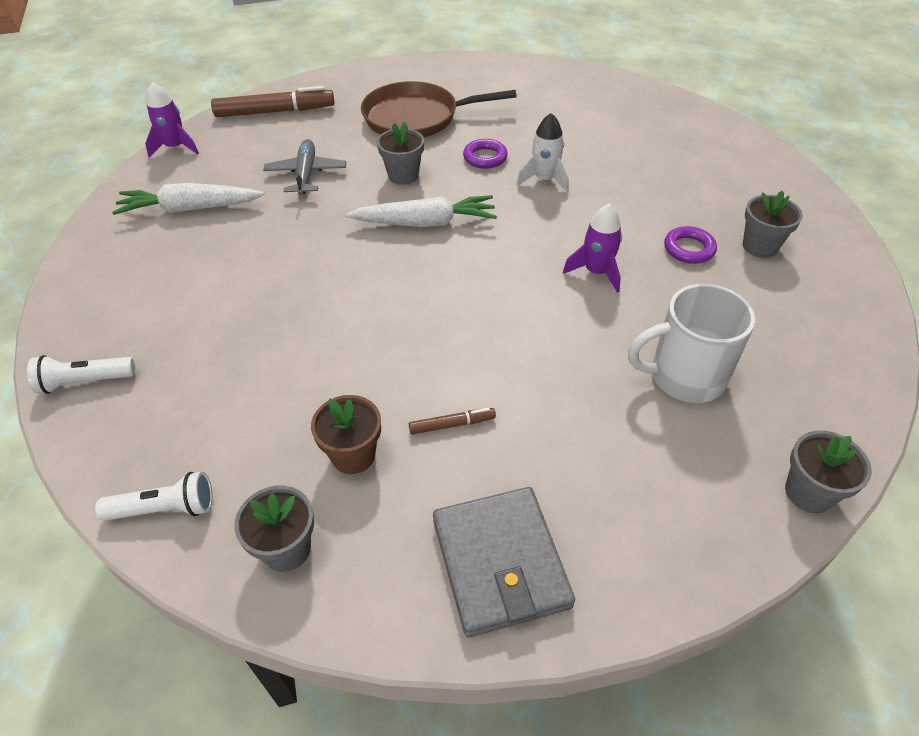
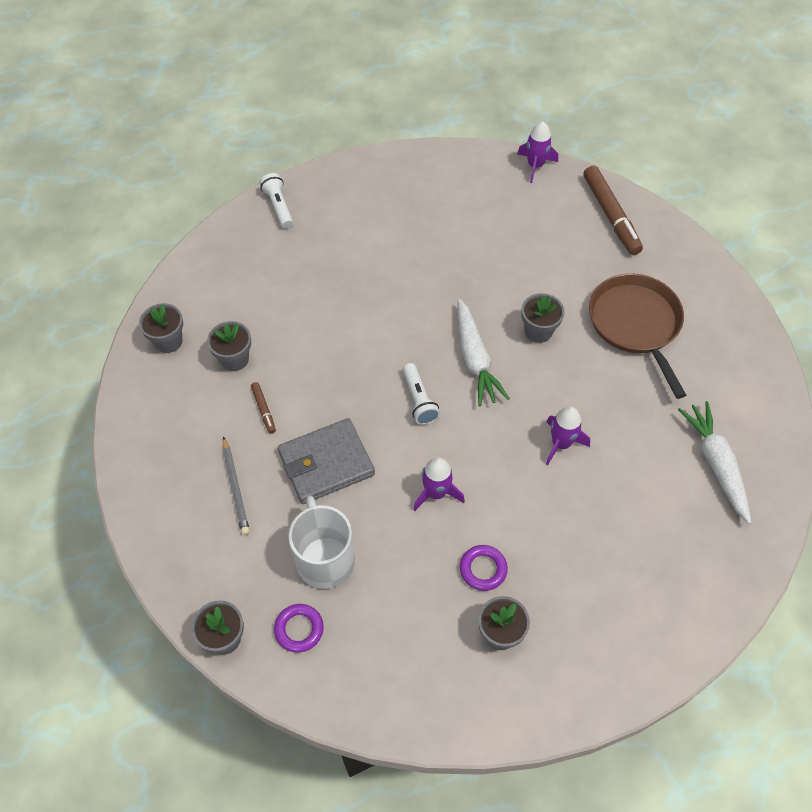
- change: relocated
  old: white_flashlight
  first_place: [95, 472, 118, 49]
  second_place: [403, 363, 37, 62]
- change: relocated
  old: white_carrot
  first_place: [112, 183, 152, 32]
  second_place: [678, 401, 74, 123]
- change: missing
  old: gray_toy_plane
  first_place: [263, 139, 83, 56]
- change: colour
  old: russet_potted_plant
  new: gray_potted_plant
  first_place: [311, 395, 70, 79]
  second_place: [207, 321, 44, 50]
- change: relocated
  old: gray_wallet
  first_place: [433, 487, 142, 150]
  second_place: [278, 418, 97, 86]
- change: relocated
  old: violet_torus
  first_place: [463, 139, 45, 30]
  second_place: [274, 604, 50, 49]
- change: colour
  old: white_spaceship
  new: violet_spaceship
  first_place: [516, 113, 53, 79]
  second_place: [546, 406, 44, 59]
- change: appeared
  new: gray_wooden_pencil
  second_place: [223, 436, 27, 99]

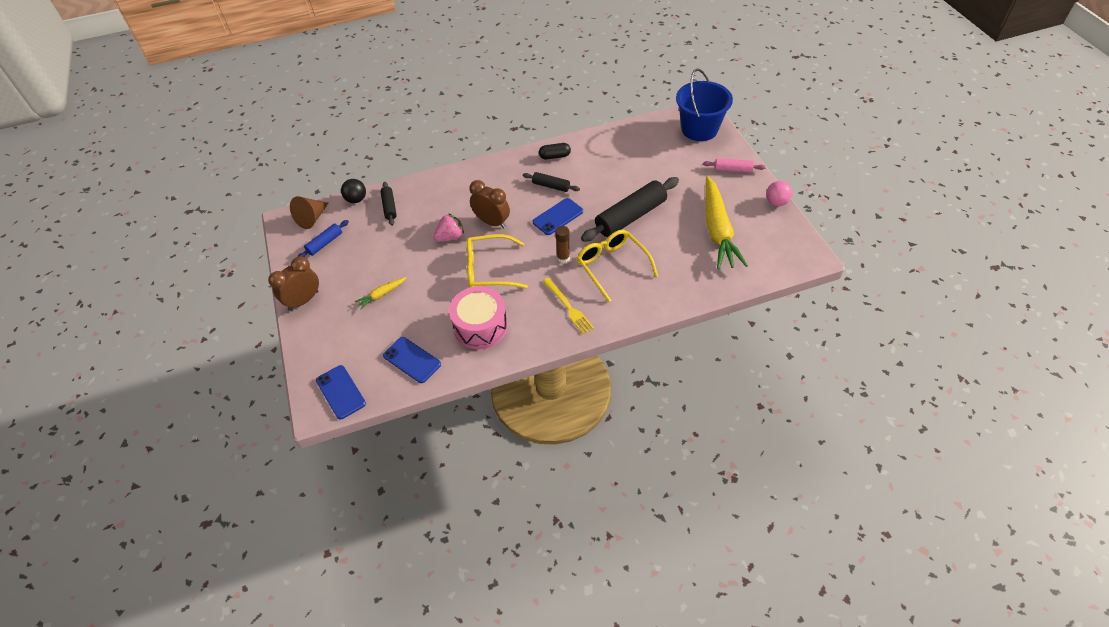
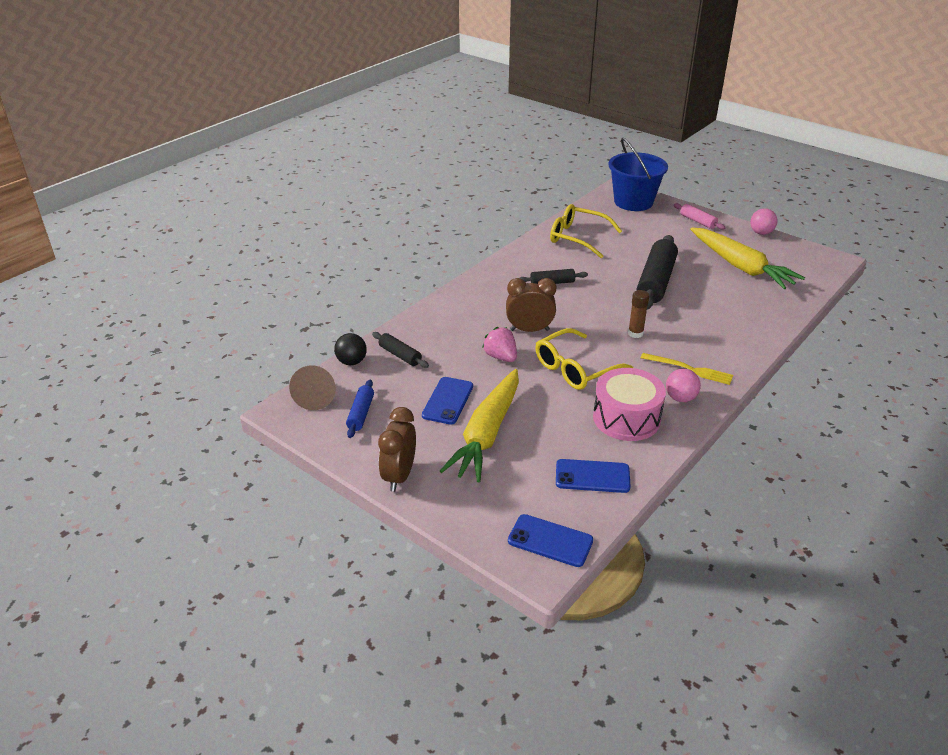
- change: size
  old: golden_carrot
  first_place: [355, 277, 51, 32]
  second_place: [440, 369, 79, 113]
  factor: 2.34
- change: spun
  old: pink_strawberry
  first_place: [433, 213, 31, 29]
  second_place: [482, 327, 35, 35]
  degrees: -60
- change: relocated
  old: cobalt_phone
  first_place: [533, 198, 50, 37]
  second_place: [422, 377, 51, 48]
- change: missing
  old: jet-black_pill
  first_place: [539, 143, 32, 16]
- change: relocated
  old: golden_eyeglasses
  first_place: [577, 230, 81, 72]
  second_place: [550, 204, 72, 54]
- change: spun
  old: pink_rolling_pin
  first_place: [703, 158, 63, 15]
  second_place: [674, 203, 52, 27]
  degrees: 75
- change: appeared
  new: pink_play_ball
  second_place: [666, 369, 35, 33]

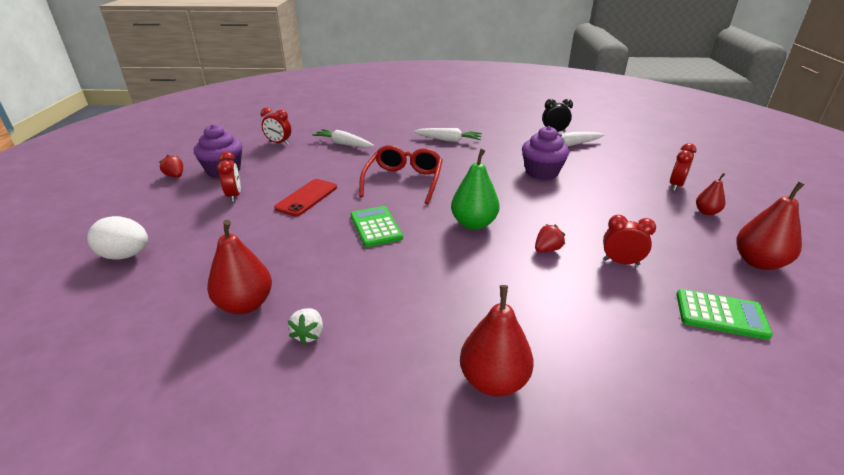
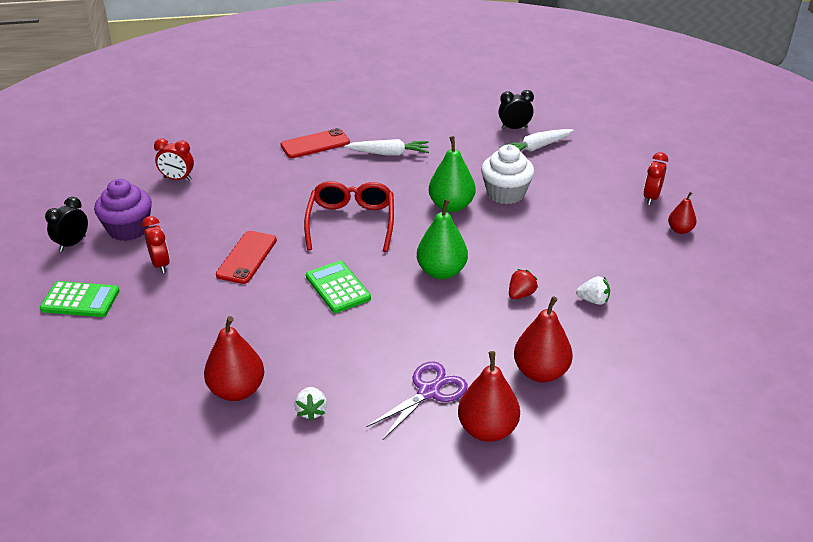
- change: missing
  old: white_toy_egg
  first_place: [87, 216, 61, 44]
- change: exchanged
  old: crimson_strawberry
  new: jet-black_clock
  first_place: [159, 155, 24, 23]
  second_place: [45, 197, 43, 55]
- change: missing
  old: white_carrot
  first_place: [312, 129, 62, 19]
- change: colour
  old: violet_muffin
  new: white_muffin
  first_place: [522, 126, 47, 54]
  second_place: [481, 145, 53, 59]
- change: exchanged
  old: crimson_clock
  new: white_strawberry
  first_place: [603, 215, 53, 50]
  second_place: [576, 276, 34, 29]
- change: relocated
  old: green_calculator
  first_place: [676, 289, 97, 51]
  second_place: [40, 281, 79, 36]
- change: relocated
  old: crimson_pear
  first_place: [736, 182, 69, 88]
  second_place: [514, 296, 59, 87]
- change: appeared
  new: crimson_phone
  second_place: [280, 128, 70, 30]
- change: appeared
  new: violet_pair_of_scissors
  second_place: [366, 361, 102, 78]
- change: appeared
  new: green_pear
  second_place: [429, 136, 47, 76]

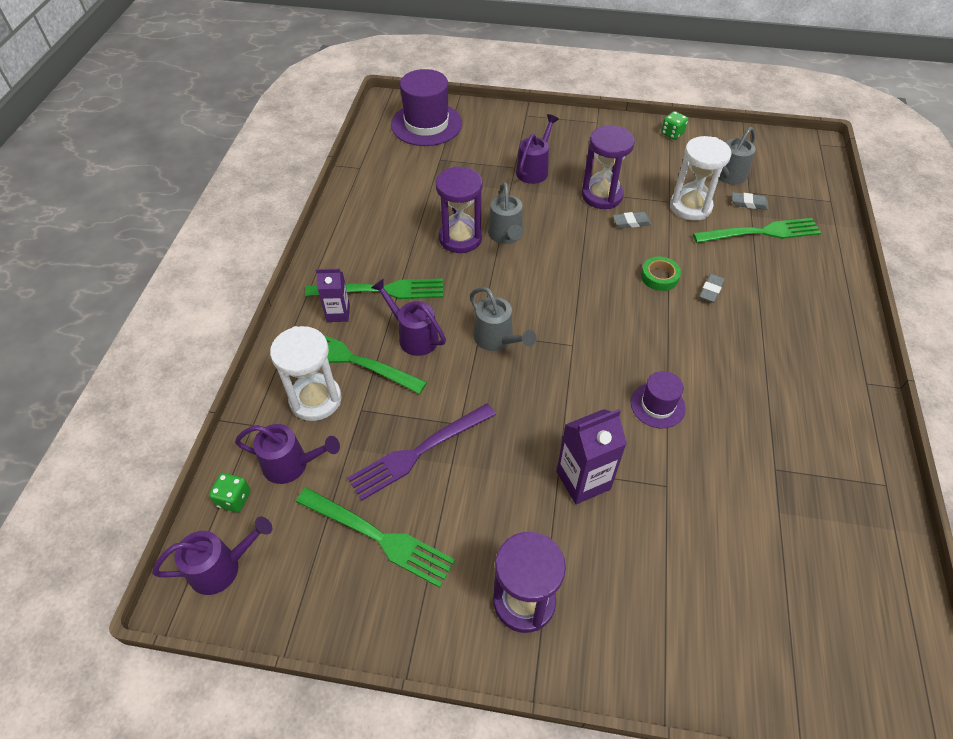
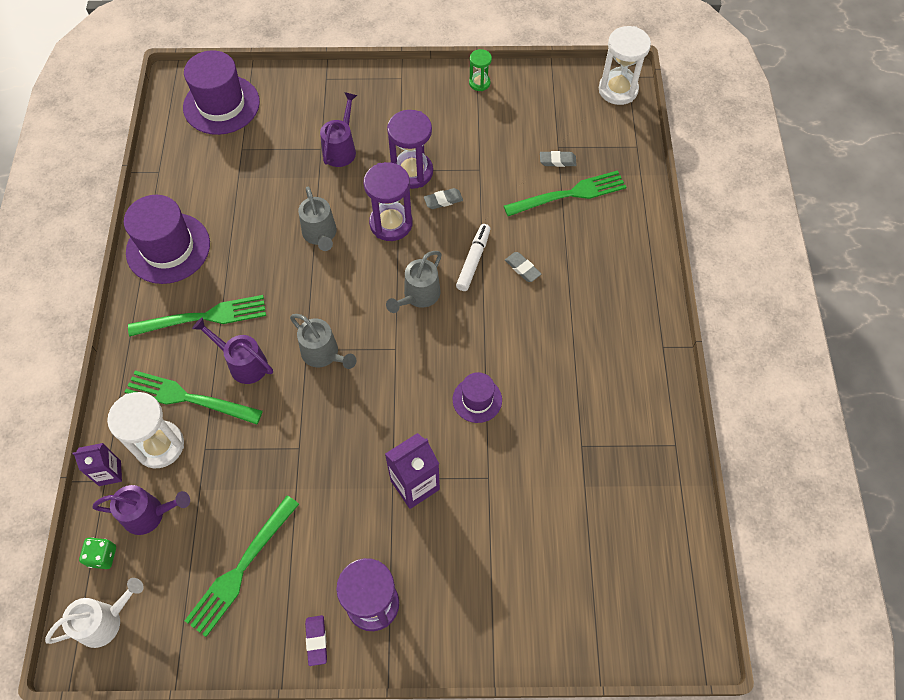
- change: colour
  old: violet_sprinkling_can
  new: white_sprinkling_can
  first_place: [152, 517, 120, 78]
  second_place: [45, 578, 99, 70]
- change: spun
  old: green_fork
  first_place: [296, 488, 159, 100]
  second_place: [185, 496, 114, 141]
  degrees: 105
- change: relocated
  old: violet_milk_carton
  first_place: [316, 268, 34, 54]
  second_place: [73, 443, 49, 43]
- change: missing
  old: violet_fork
  first_place: [348, 403, 148, 97]
- change: relocated
  old: violet_sand_timer
  first_place: [436, 166, 47, 87]
  second_place: [363, 162, 50, 79]
- change: exchanged
  old: green_tape
  new: white_felt_pen
  first_place: [641, 256, 40, 35]
  second_place: [456, 224, 34, 67]
- change: exchanged
  old: green_game_die
  new: green_sand_timer
  first_place: [661, 111, 27, 29]
  second_place: [469, 49, 23, 42]
- change: relocated
  old: white_sand_timer
  first_place: [670, 136, 62, 85]
  second_place: [599, 26, 52, 79]
- change: spun
  old: gray_pencil_eraser
  first_place: [699, 274, 26, 29]
  second_place: [505, 252, 36, 30]
  degrees: -60
- change: relocated
  old: gray_sprinkling_can
  first_place: [719, 127, 37, 58]
  second_place: [386, 251, 56, 62]
- change: appeared
  new: violet_top_hat
  second_place: [124, 195, 86, 89]
- change: appeared
  new: violet_pencil_eraser
  second_place: [305, 615, 22, 51]

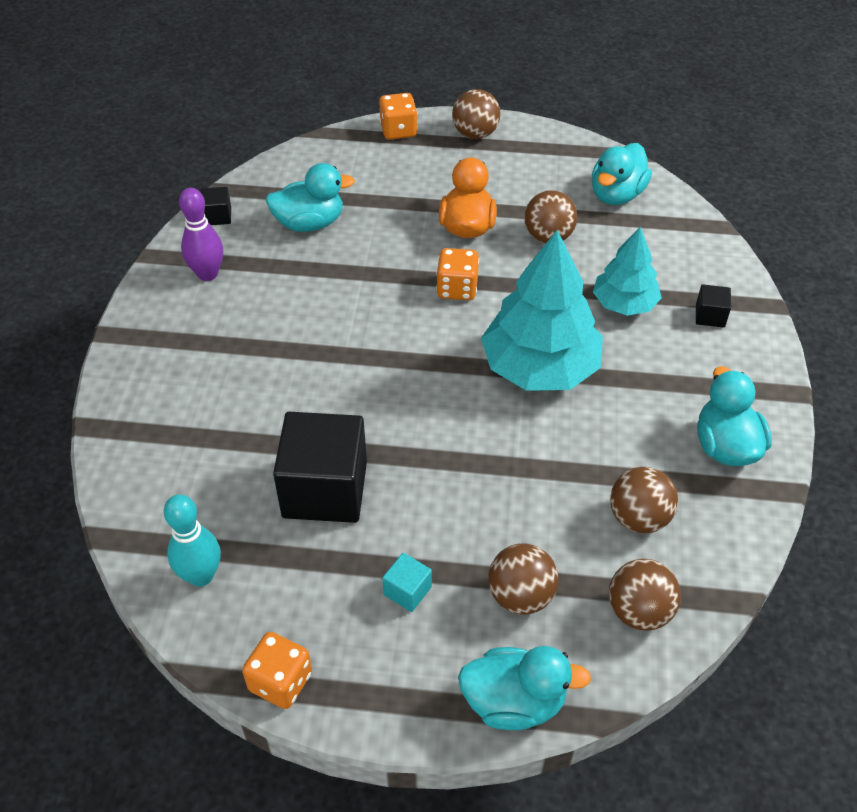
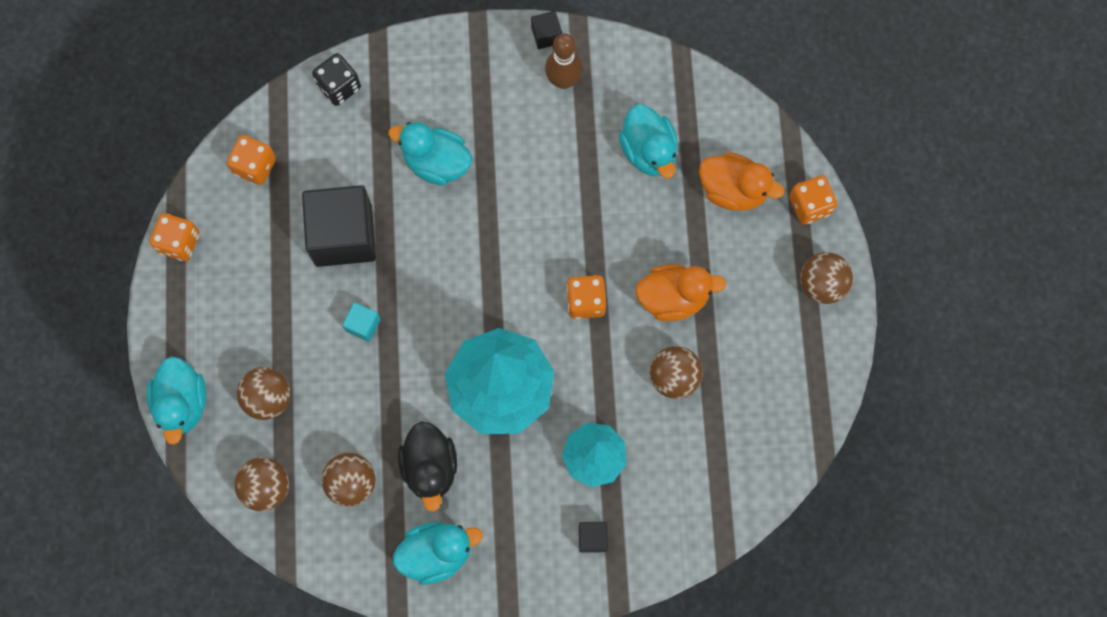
- change: exchanged
  old: turquoise_bowling_pin
  new: orange-coloured_game_die
  first_place: [164, 494, 57, 93]
  second_place: [227, 135, 49, 50]
- change: colour
  old: violet_bowling_pin
  new: russet_bowling_pin
  first_place: [179, 188, 44, 93]
  second_place: [545, 34, 38, 55]
- change: relocated
  old: jet-black_block
  first_place: [200, 187, 31, 38]
  second_place: [531, 11, 31, 38]
- change: relocated
  old: turquoise_block
  first_place: [383, 553, 49, 59]
  second_place: [342, 302, 39, 40]
- change: relocated
  old: turquoise_toy_duck
  first_place: [592, 143, 60, 62]
  second_place: [388, 122, 84, 64]
- change: appeared
  new: jet-black_game_die
  second_place: [312, 53, 49, 53]
- change: appeared
  new: jet-black_toy_duck
  second_place: [398, 421, 59, 91]
- change: appeared
  new: orange-coloured_toy_duck
  second_place: [699, 152, 85, 59]

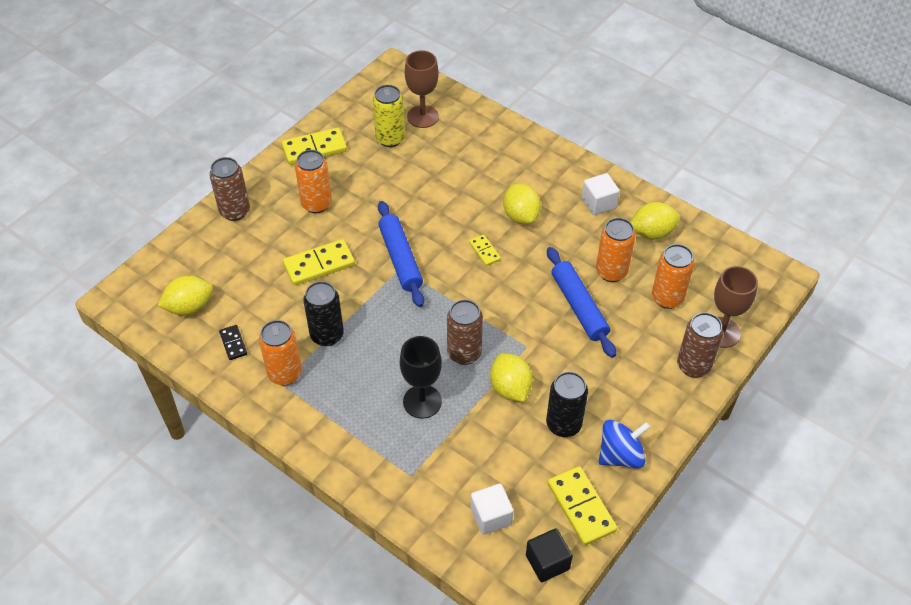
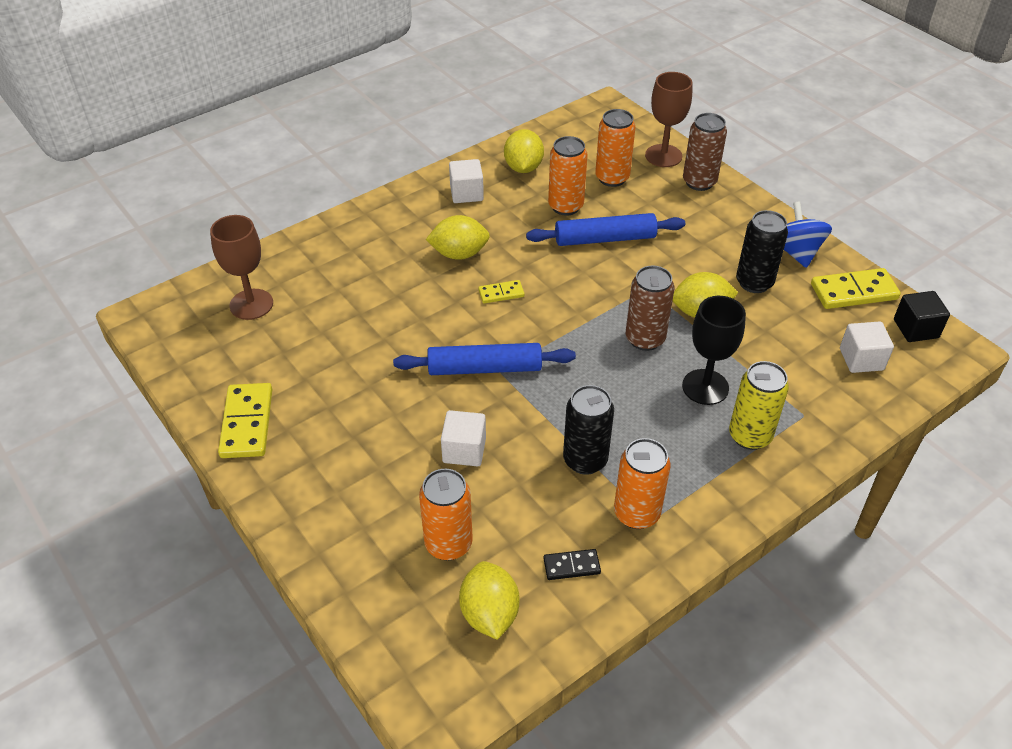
- change: missing
  old: russet_can
  first_place: [209, 157, 41, 64]
- change: exchanged
  old: golden_domino
  new: white_block
  first_place: [283, 239, 72, 47]
  second_place: [441, 410, 45, 56]
- change: relocated
  old: orange-coloured_can
  first_place: [295, 150, 37, 63]
  second_place: [419, 469, 54, 91]
- change: relocated
  old: golden_can
  first_place: [373, 85, 32, 62]
  second_place: [729, 361, 60, 89]

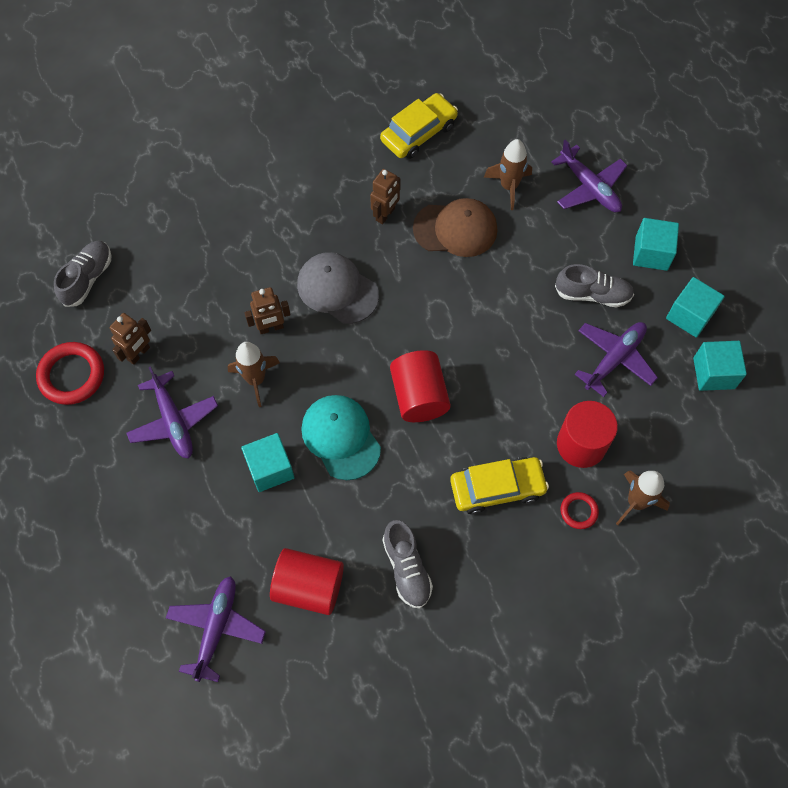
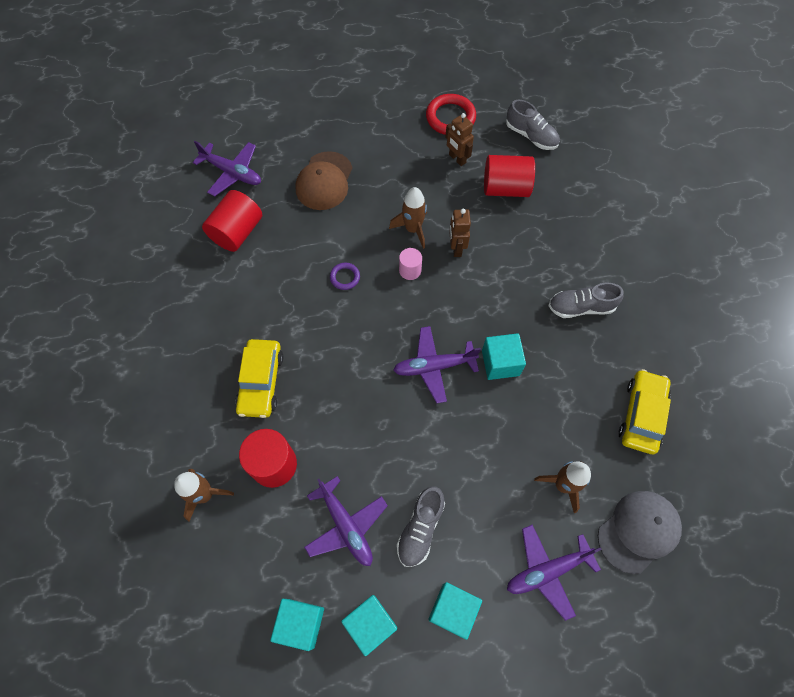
- change: relocated
  old: violet_toy_plane
  first_place: [126, 366, 92, 93]
  second_place: [393, 326, 88, 77]
- change: relocated
  old: turquoise_block
  first_place: [241, 433, 54, 59]
  second_place: [482, 333, 44, 47]
- change: relocated
  old: gray_cap
  first_place: [297, 252, 82, 72]
  second_place: [598, 491, 84, 83]
- change: exchanged
  old: turquoise_cap
  new: violet_torus
  first_place: [301, 395, 80, 85]
  second_place: [330, 263, 30, 27]
- change: missing
  old: russet_robot_figure
  first_place: [370, 169, 30, 55]
- change: spun
  old: golden_car
  first_place: [380, 93, 78, 66]
  second_place: [619, 369, 52, 85]
  degrees: -135
- change: relocated
  old: gray_shoe
  first_place: [382, 520, 51, 88]
  second_place: [548, 283, 75, 35]
- change: relocated
  old: crimson_solid_cylinder
  first_place: [390, 350, 61, 72]
  second_place: [484, 155, 51, 42]
- change: relocated
  old: russet_cap
  first_place: [413, 198, 84, 59]
  second_place: [295, 151, 58, 59]
- change: missing
  old: crimson_torus
  first_place: [560, 492, 39, 37]
- change: appeared
  new: pink_solid_cylinder
  second_place: [399, 248, 23, 32]

